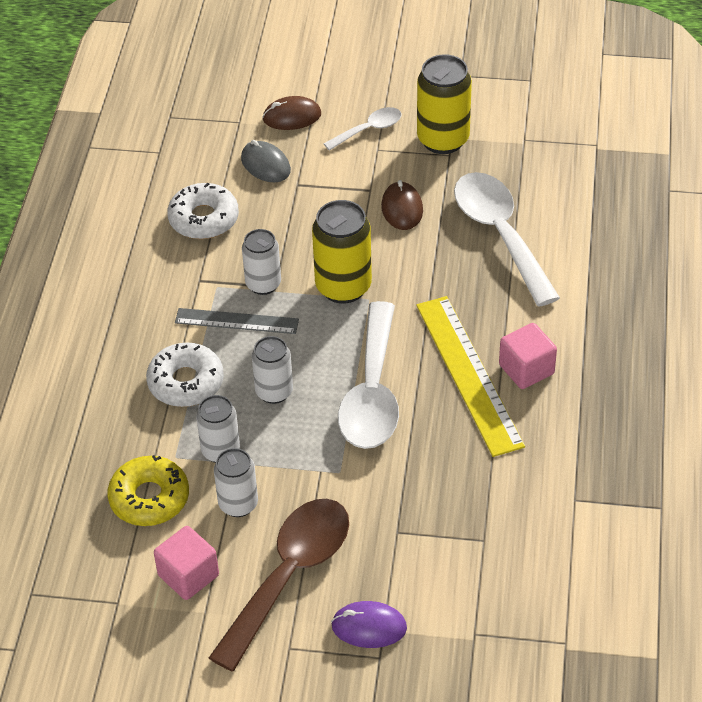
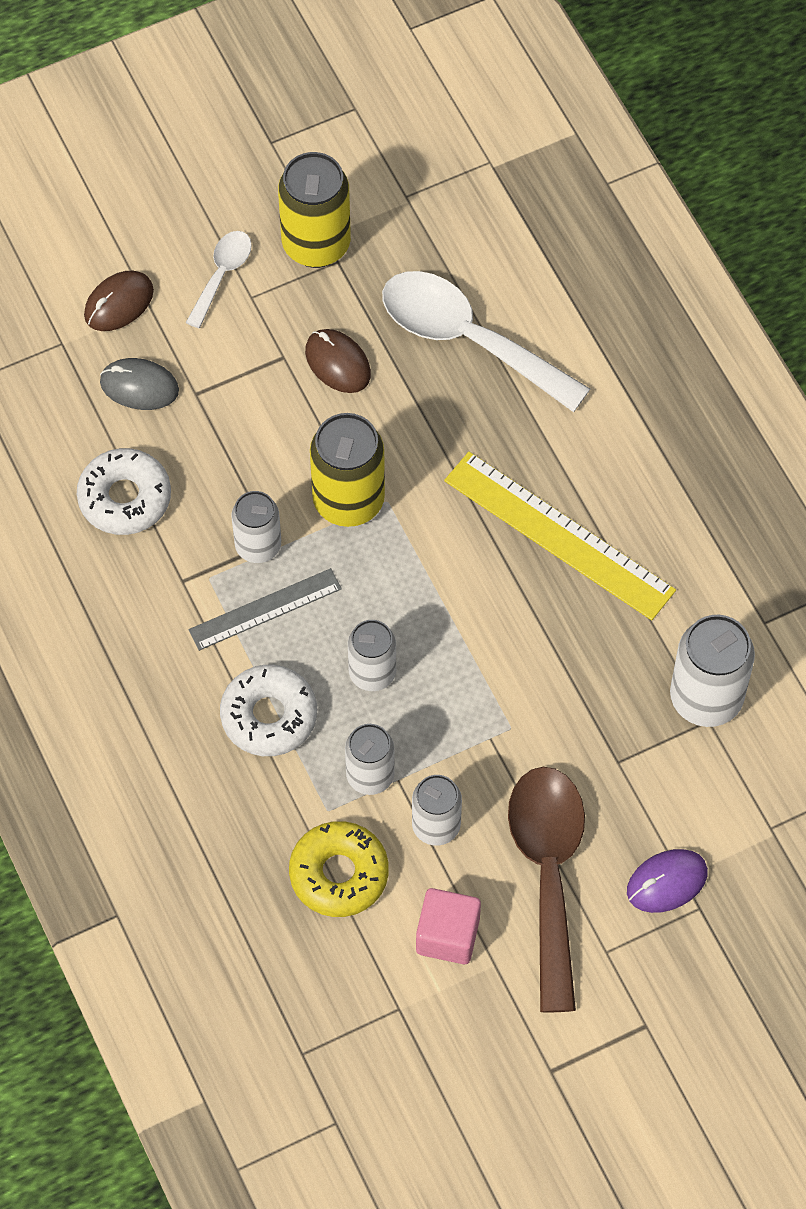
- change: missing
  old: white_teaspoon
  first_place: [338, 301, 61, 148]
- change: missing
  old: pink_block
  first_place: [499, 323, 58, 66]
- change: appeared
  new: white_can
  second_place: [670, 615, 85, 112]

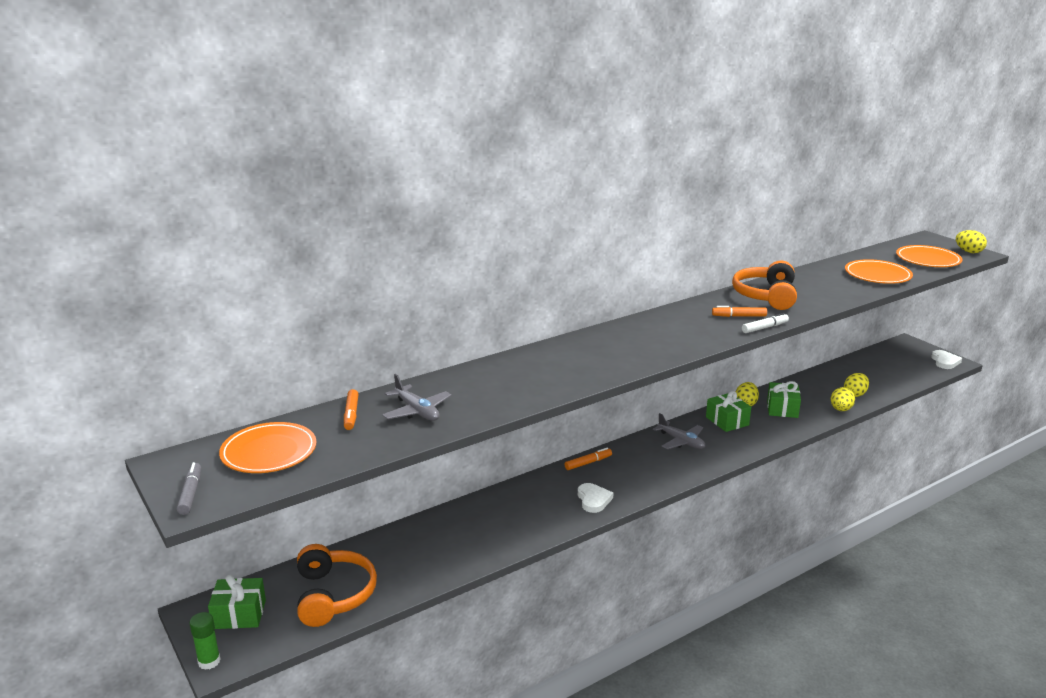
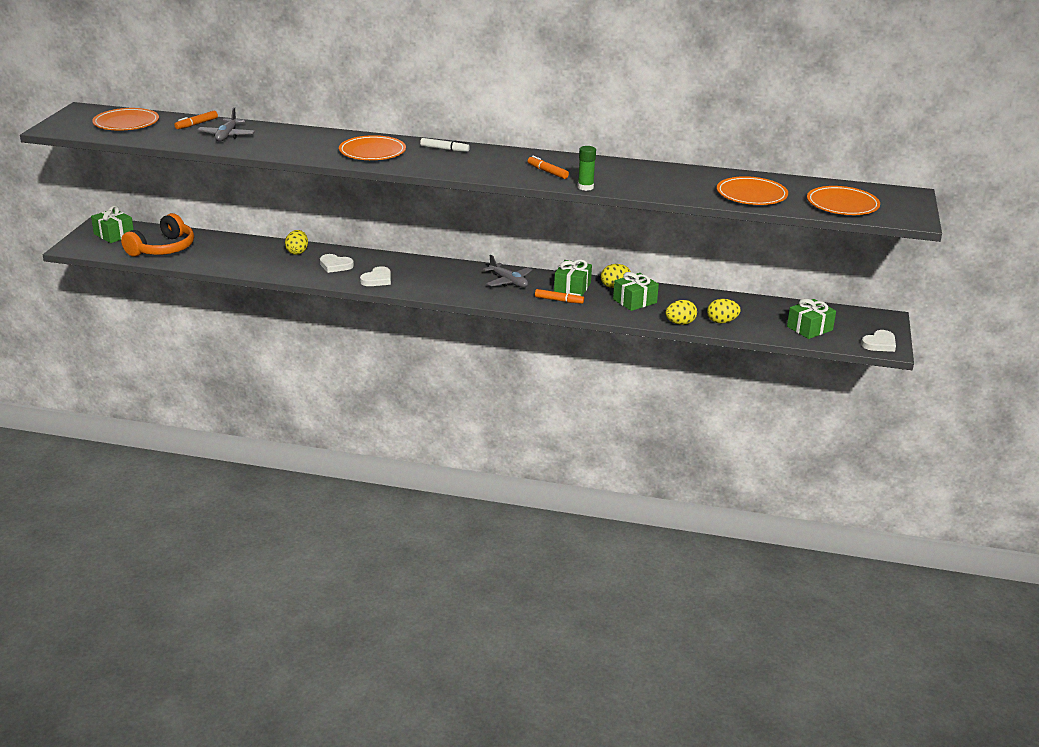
- change: missing
  old: gray_felt_pen
  first_place: [177, 462, 24, 53]
- change: relocated
  old: green_glue_stick
  first_place: [189, 612, 31, 58]
  second_place: [578, 146, 18, 45]
- change: relocated
  old: orange-coloured_felt_pen
  first_place: [565, 448, 47, 22]
  second_place: [535, 289, 49, 15]
- change: spun
  old: gray_toy_plane
  first_place: [653, 413, 52, 36]
  second_place: [483, 255, 49, 32]
  degrees: -45
- change: missing
  old: orange-coloured_headset
  first_place: [732, 261, 65, 49]
- change: relocated
  old: white_felt_pen
  first_place: [742, 313, 47, 20]
  second_place: [420, 138, 50, 14]
- change: relocated
  old: golden_toy_egg
  first_place: [956, 230, 31, 23]
  second_place: [285, 230, 23, 25]
- change: appeared
  new: white_love_heart
  second_place: [320, 254, 34, 19]
- change: appeared
  new: orange-coloured_flat_dish
  second_place: [339, 135, 67, 25]
- change: appeared
  new: green_present
  second_place: [787, 299, 49, 40]

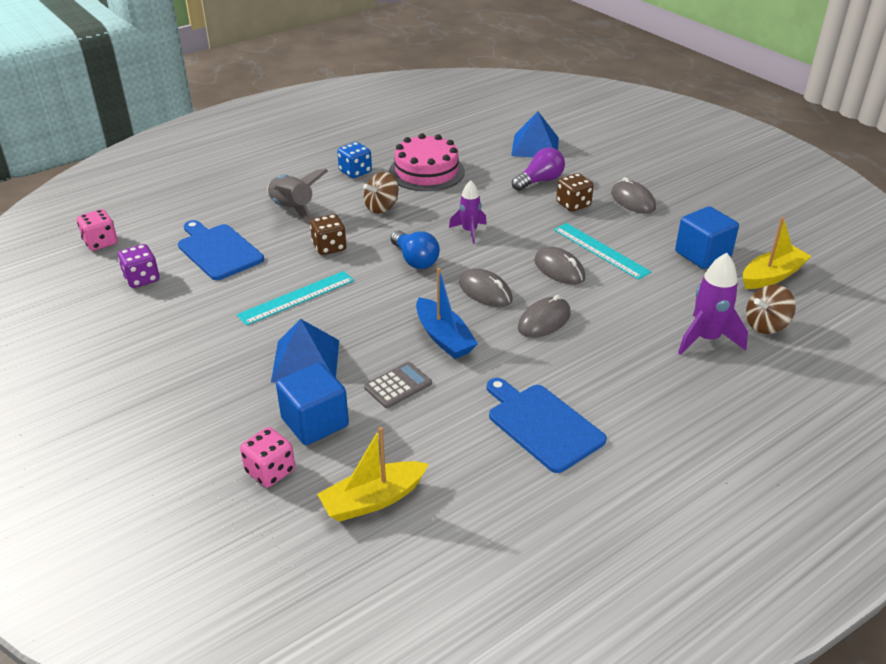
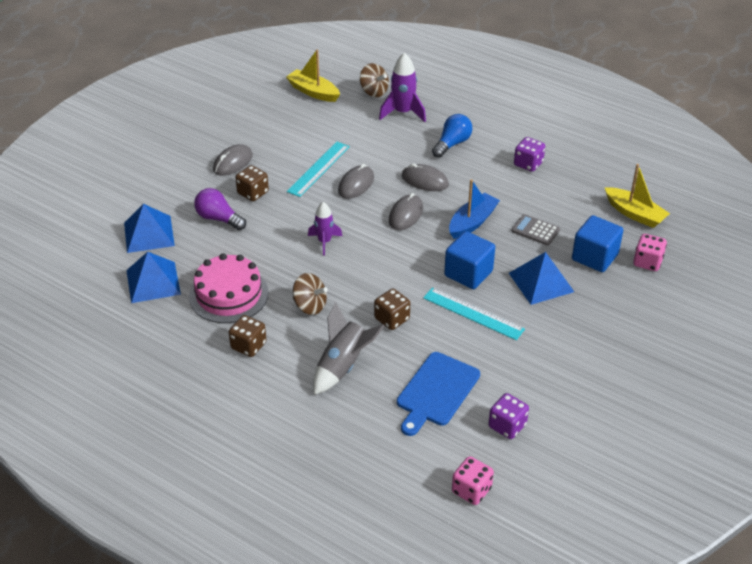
- change: colour
  old: cobalt_game_die
  new: russet_game_die
  first_place: [337, 142, 35, 36]
  second_place: [229, 315, 37, 42]
- change: relocated
  old: cobalt_light_bulb
  first_place: [391, 230, 49, 39]
  second_place: [432, 114, 40, 44]
- change: exchanged
  old: cobalt_chopping_board
  new: violet_game_die
  first_place: [487, 378, 120, 95]
  second_place: [514, 137, 31, 35]
- change: relocated
  old: cobalt_block
  first_place: [675, 206, 64, 63]
  second_place: [444, 231, 51, 58]
- change: appeared
  new: cobalt_pyramid
  second_place: [126, 252, 55, 51]

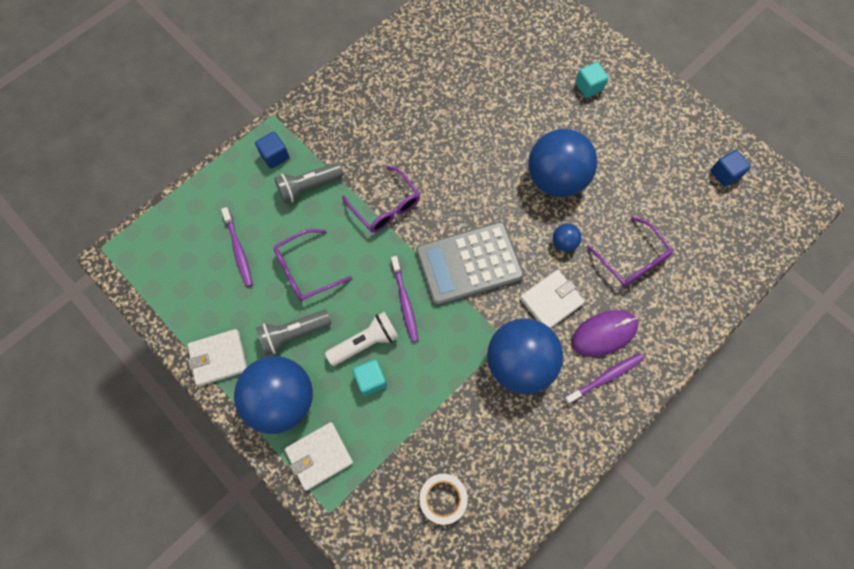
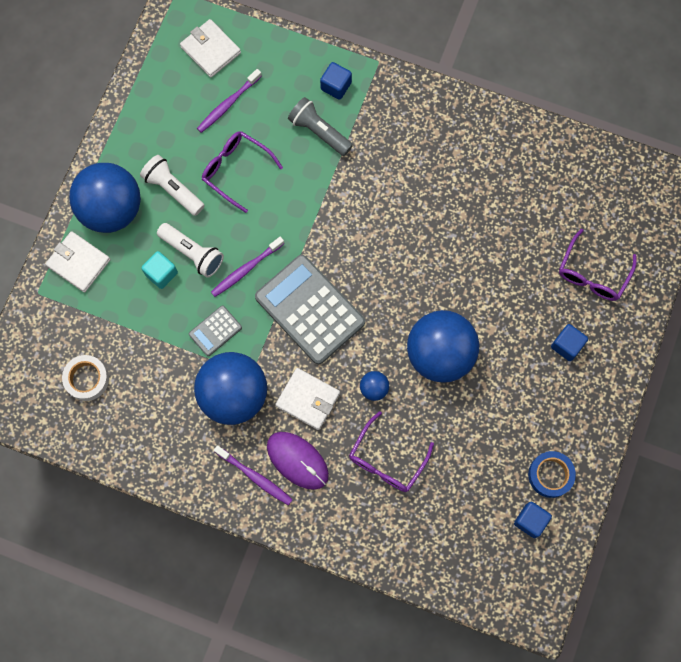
- change: relocated
  old: white_wallet
  first_place: [187, 329, 60, 57]
  second_place: [180, 19, 61, 59]
- change: colour
  old: gray_flashlight
  new: white_flashlight
  first_place: [256, 310, 76, 46]
  second_place: [140, 155, 65, 61]
- change: relocated
  old: violet_eyeglasses
  first_place: [342, 166, 78, 67]
  second_place: [559, 229, 78, 72]
- change: colour
  old: turquoise_block
  new: cobalt_block
  first_place: [575, 62, 34, 36]
  second_place: [551, 324, 37, 37]
- change: appeared
  new: gray_calculator
  second_place: [189, 305, 53, 51]
- change: appeared
  new: cobalt_tape
  second_place: [528, 451, 48, 47]

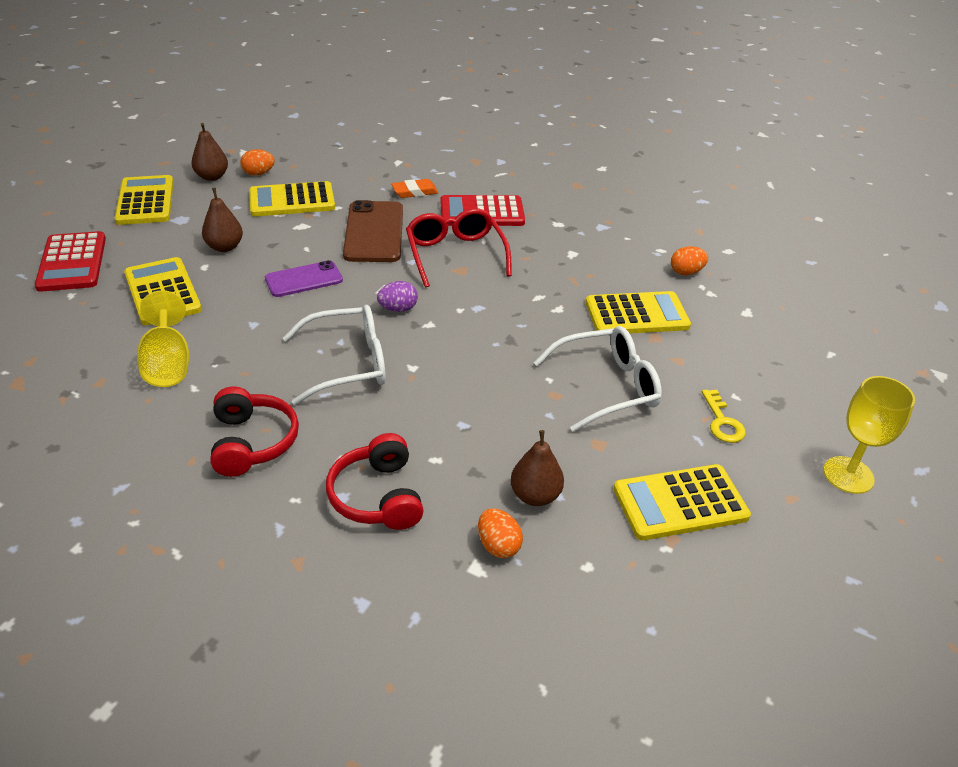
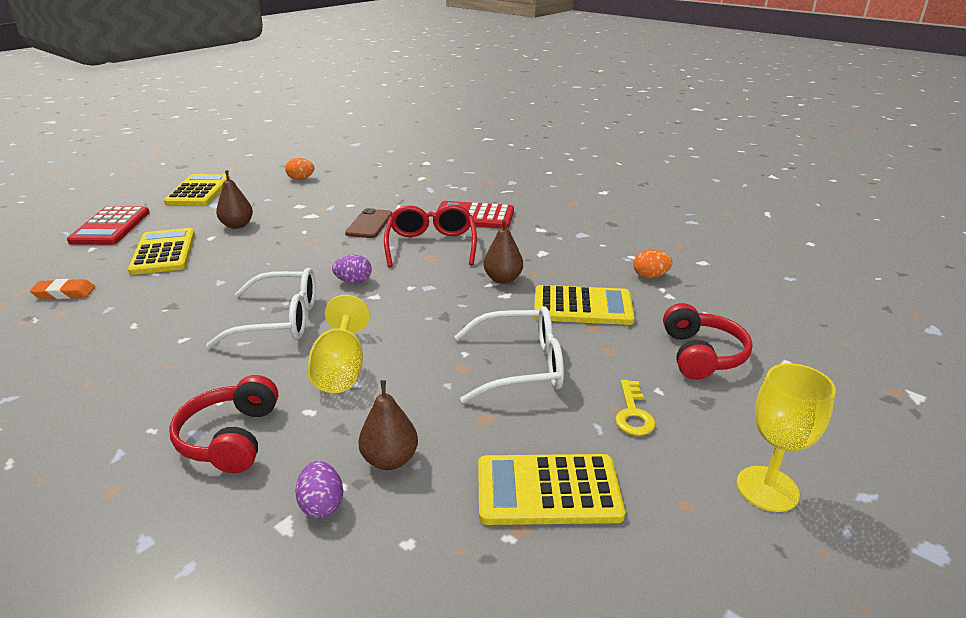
- change: relocated
  old: golden_wine_glass
  first_place: [137, 290, 52, 97]
  second_place: [308, 295, 62, 98]
- change: relocated
  old: russet_pear
  first_place: [191, 123, 37, 58]
  second_place: [484, 219, 39, 65]
- change: relocated
  old: crimson_headset
  first_place: [210, 387, 89, 90]
  second_place: [663, 303, 90, 77]
- change: missing
  old: golden_calculator
  first_place: [249, 181, 86, 35]
- change: missing
  old: violet_phone
  first_place: [265, 260, 78, 37]
- change: size
  old: russet_phone
  first_place: [343, 200, 60, 62]
  second_place: [345, 208, 47, 30]
  factor: 0.64
- change: relocated
  old: orange-coloured_pencil_eraser
  first_place: [391, 179, 48, 19]
  second_place: [30, 279, 65, 20]
- change: colour
  old: orange-coloured_toy_egg
  new: violet_toy_egg
  first_place: [478, 508, 45, 50]
  second_place: [295, 461, 48, 57]

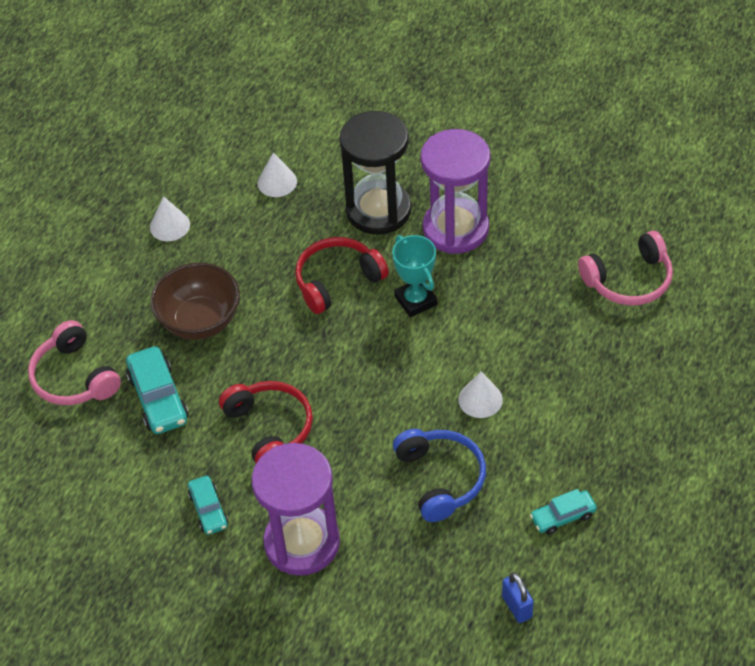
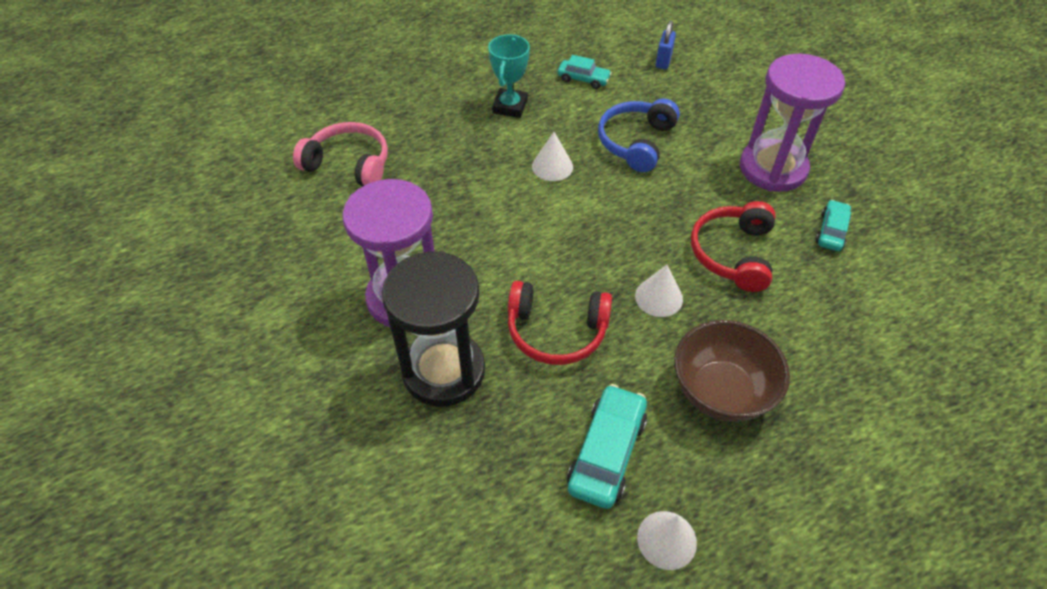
- change: missing
  old: pink_headset
  first_place: [28, 320, 93, 85]
- change: relocated
  old: turquoise_car
  first_place: [126, 346, 63, 88]
  second_place: [567, 384, 80, 125]
- change: relocated
  old: white_solid_cone
  first_place: [258, 152, 39, 45]
  second_place: [635, 265, 48, 52]
- change: relocated
  old: turquoise_prize_cup
  first_place: [392, 235, 45, 83]
  second_place: [488, 34, 42, 84]

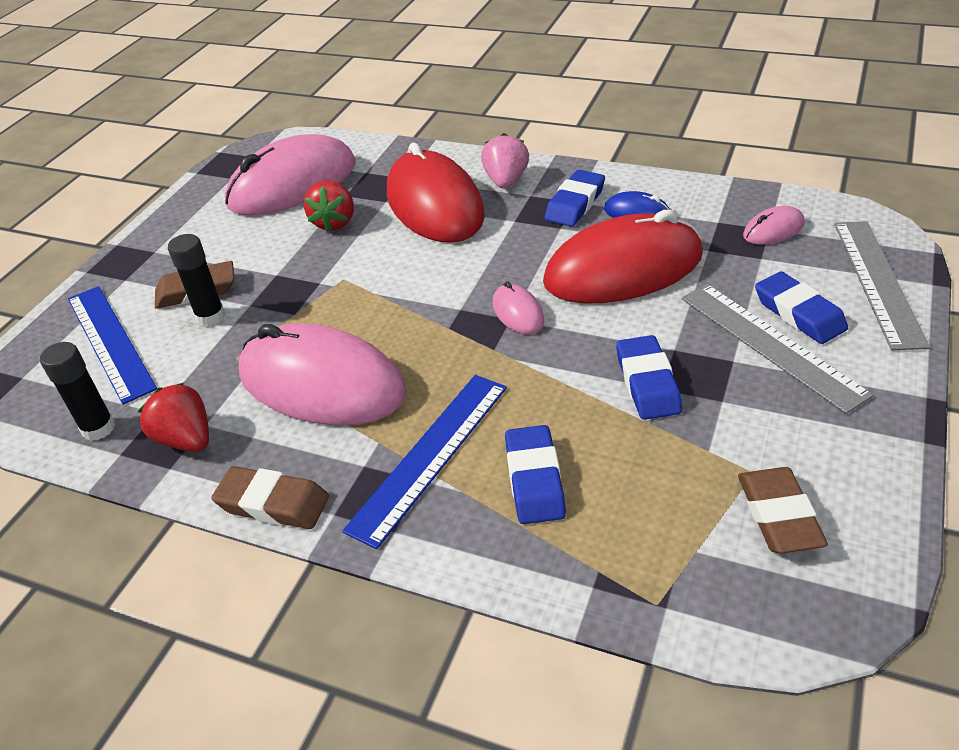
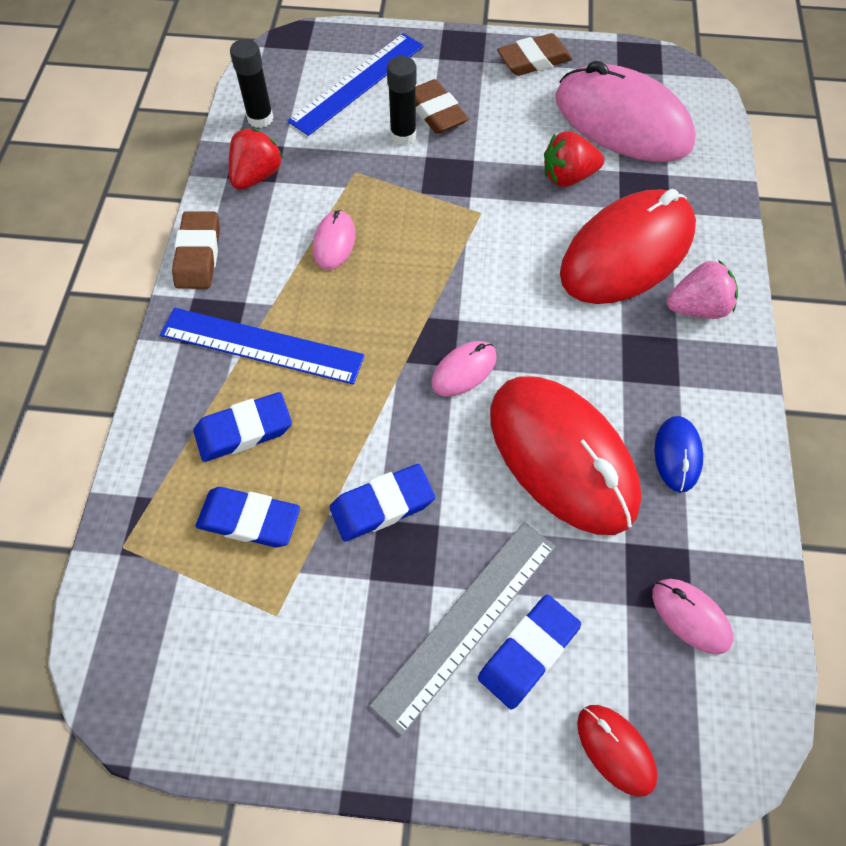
- change: size
  old: pink_mouse
  first_place: [239, 323, 167, 102]
  second_place: [313, 210, 42, 60]
  factor: 0.43
- change: relocated
  old: cobalt_pencil_eraser
  first_place: [545, 170, 60, 57]
  second_place: [196, 487, 104, 60]
- change: relocated
  old: russet_pencil_eraser
  first_place: [738, 467, 90, 86]
  second_place: [497, 33, 75, 43]
- change: exchanged
  old: gray_measuring_stick
  new: crimson_mouse
  first_place: [834, 221, 97, 129]
  second_place: [577, 705, 81, 92]

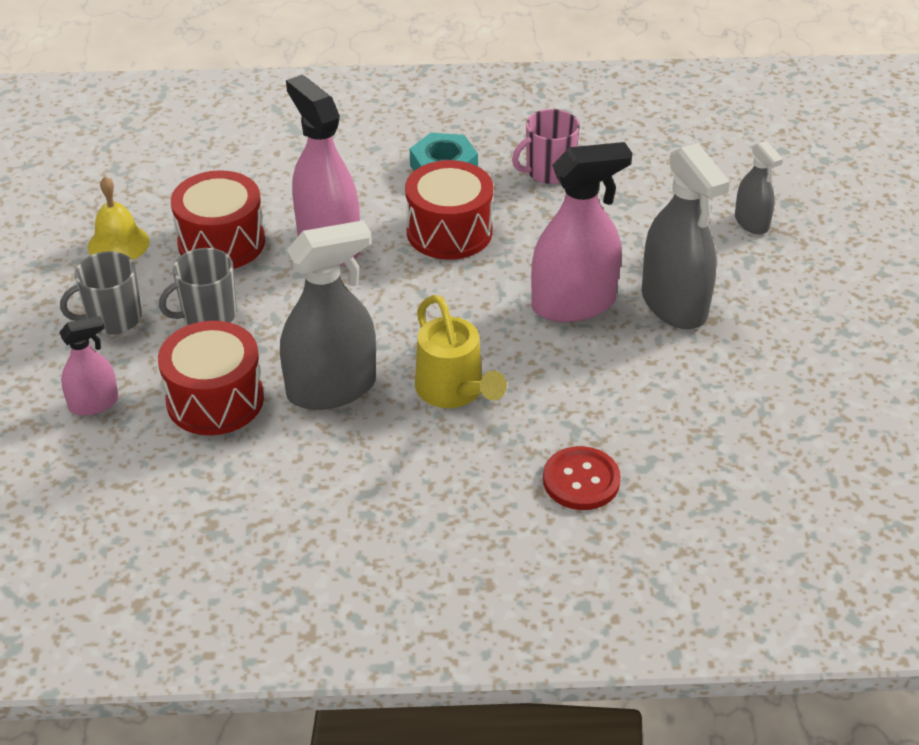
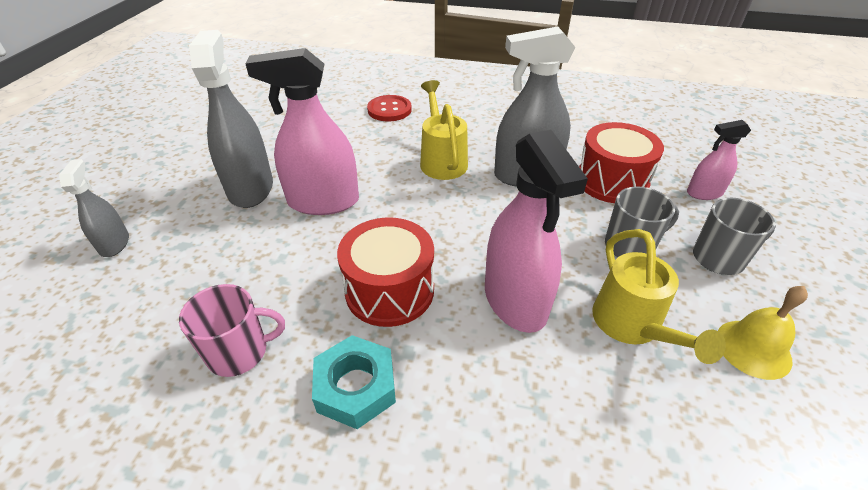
- change: exchanged
  old: crimson_toy_drum
  new: golden_sprinkling_can
  first_place: [171, 170, 94, 99]
  second_place: [592, 229, 134, 135]

